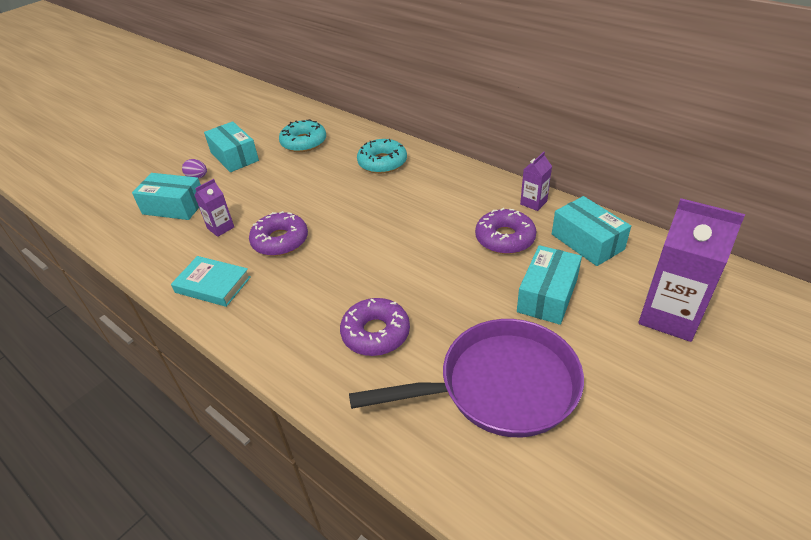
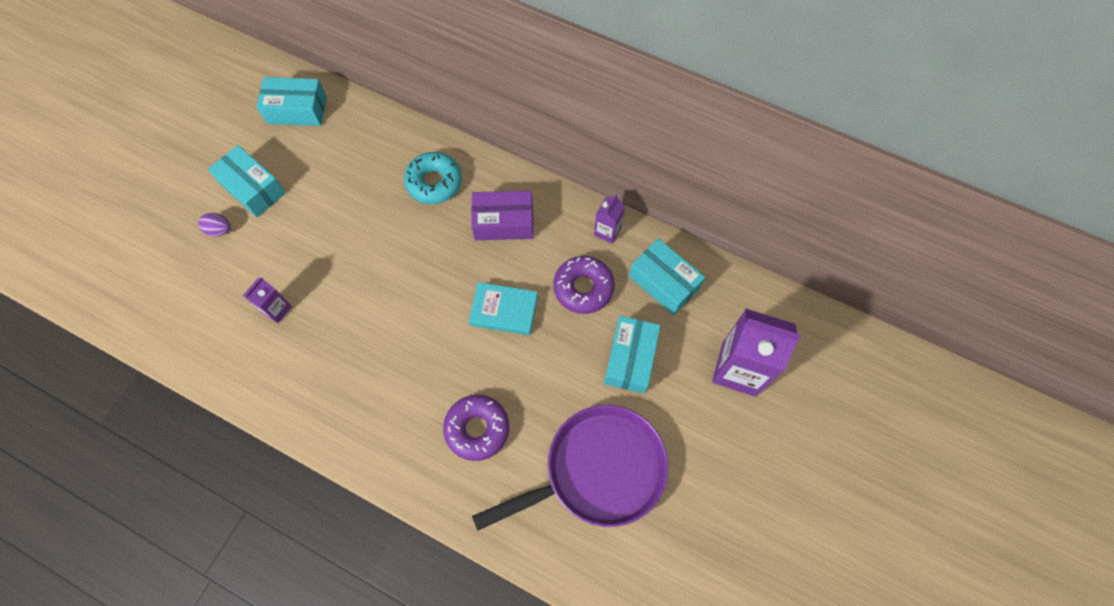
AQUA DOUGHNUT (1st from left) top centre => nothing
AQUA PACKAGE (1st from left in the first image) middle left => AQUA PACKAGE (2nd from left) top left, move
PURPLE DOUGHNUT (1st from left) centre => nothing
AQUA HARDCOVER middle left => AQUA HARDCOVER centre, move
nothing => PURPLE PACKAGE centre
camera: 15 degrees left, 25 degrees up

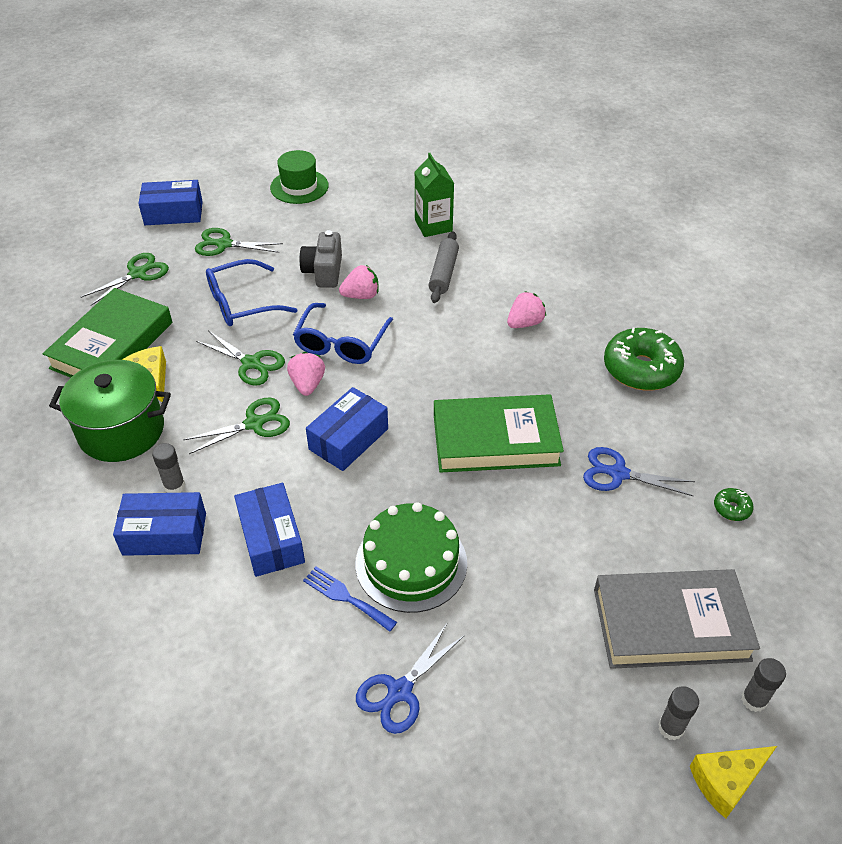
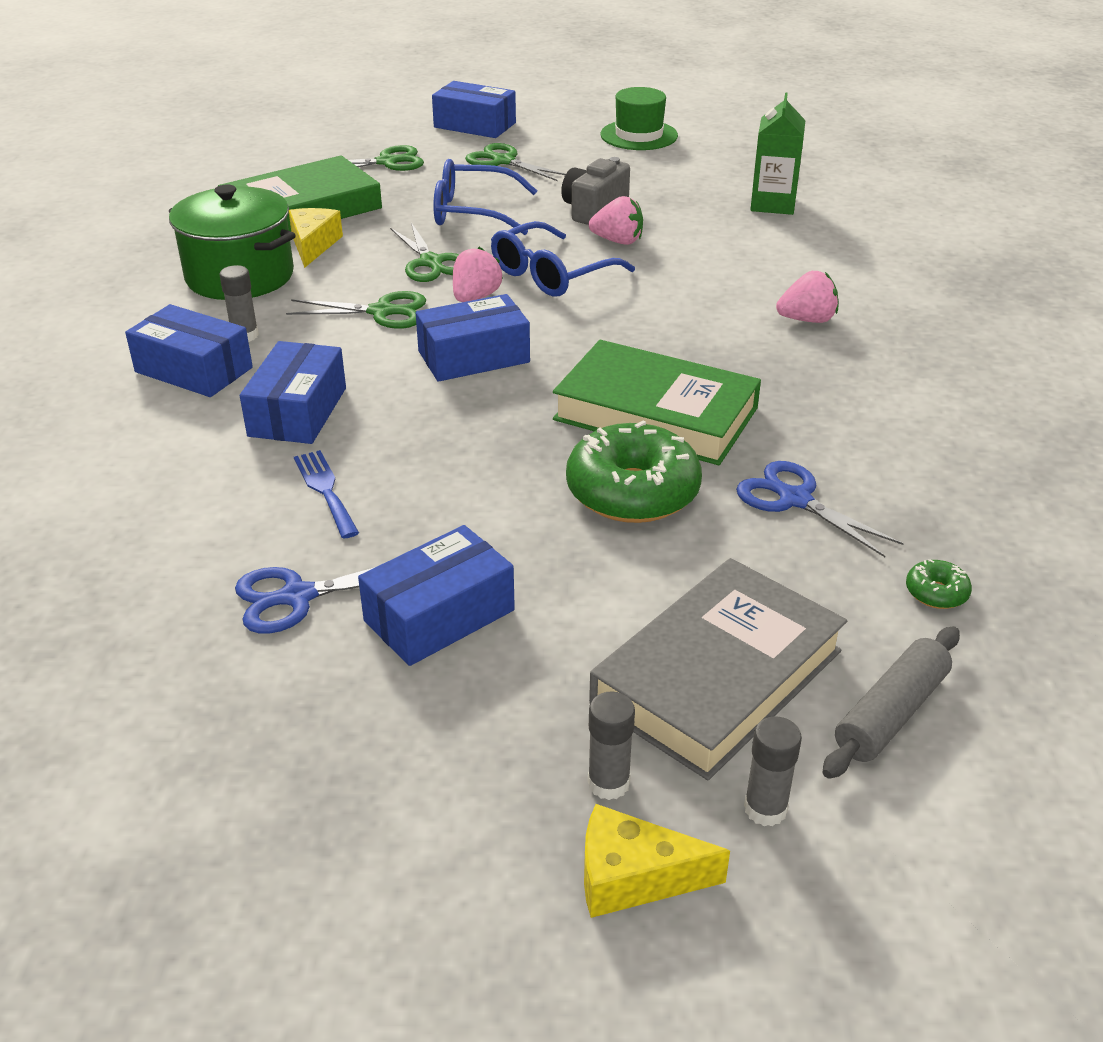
GRAY DOUGH ROLLER top centre => GRAY DOUGH ROLLER bottom right, move
LEAF-GREEN DOUGHNUT (1st from left) middle right => LEAF-GREEN DOUGHNUT (1st from left) centre, move
LEAF-GREEN CAKE centre => nothing
GRAY HARDCOVER bottom right => GRAY HARDCOVER centre, 75 degrees counterclockwise
nothing => ROYAL BLUE PACKAGE (3rd from left) centre
camera: 30 degrees right, 10 degrees down

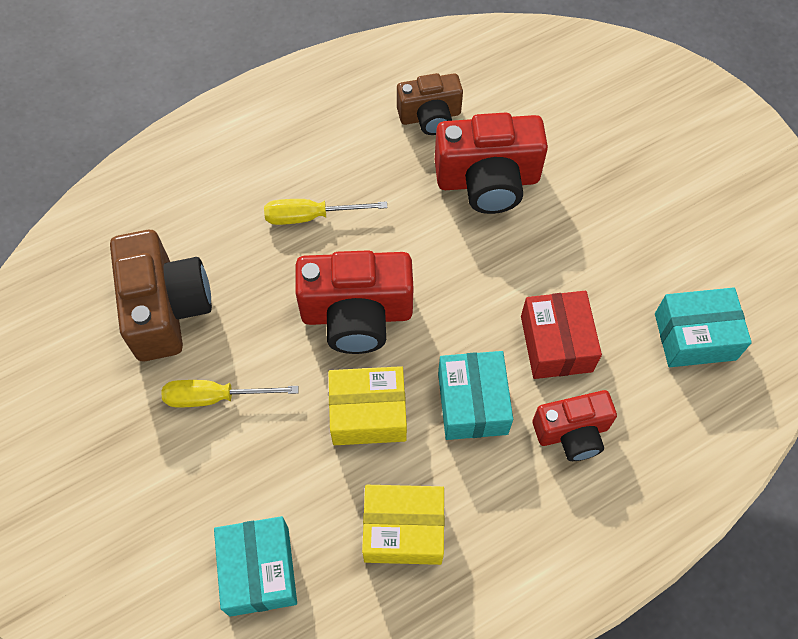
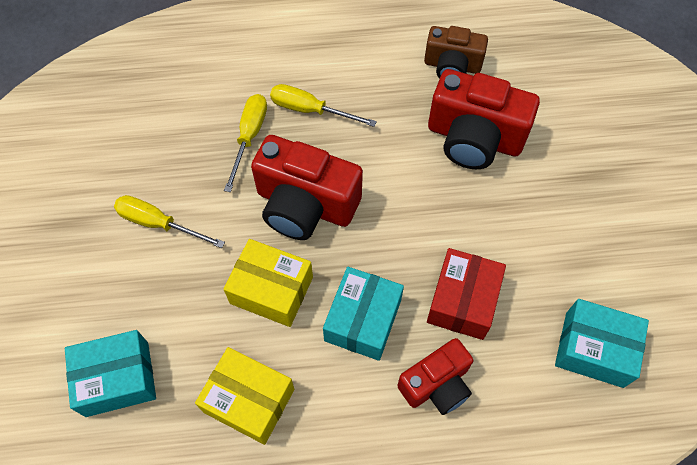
BROWN PHOTO CAMERA (1st from left) middle left => nothing
CRIMSON PHOTO CAMERA (3rd from left in the first image) middle right => CRIMSON PHOTO CAMERA (2nd from left) bottom centre, 45 degrees counterclockwise
AQUA PACKAGE (1st from left) bottom left, 60 degrees clockwise
nothing => BRIGHT YELLOW SCREWDRIVER (2nd from left) top centre
camera: 25 degrees right, 0 degrees up

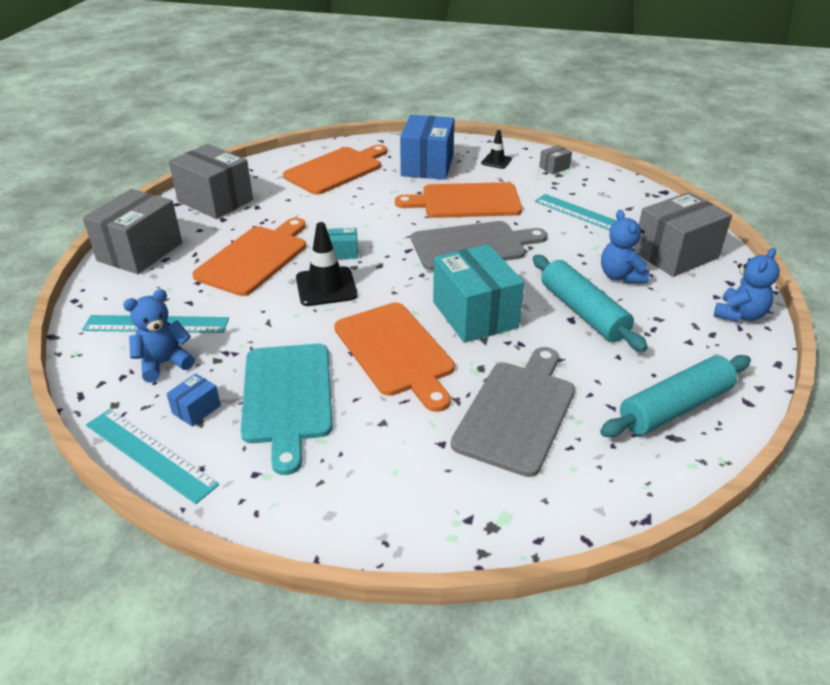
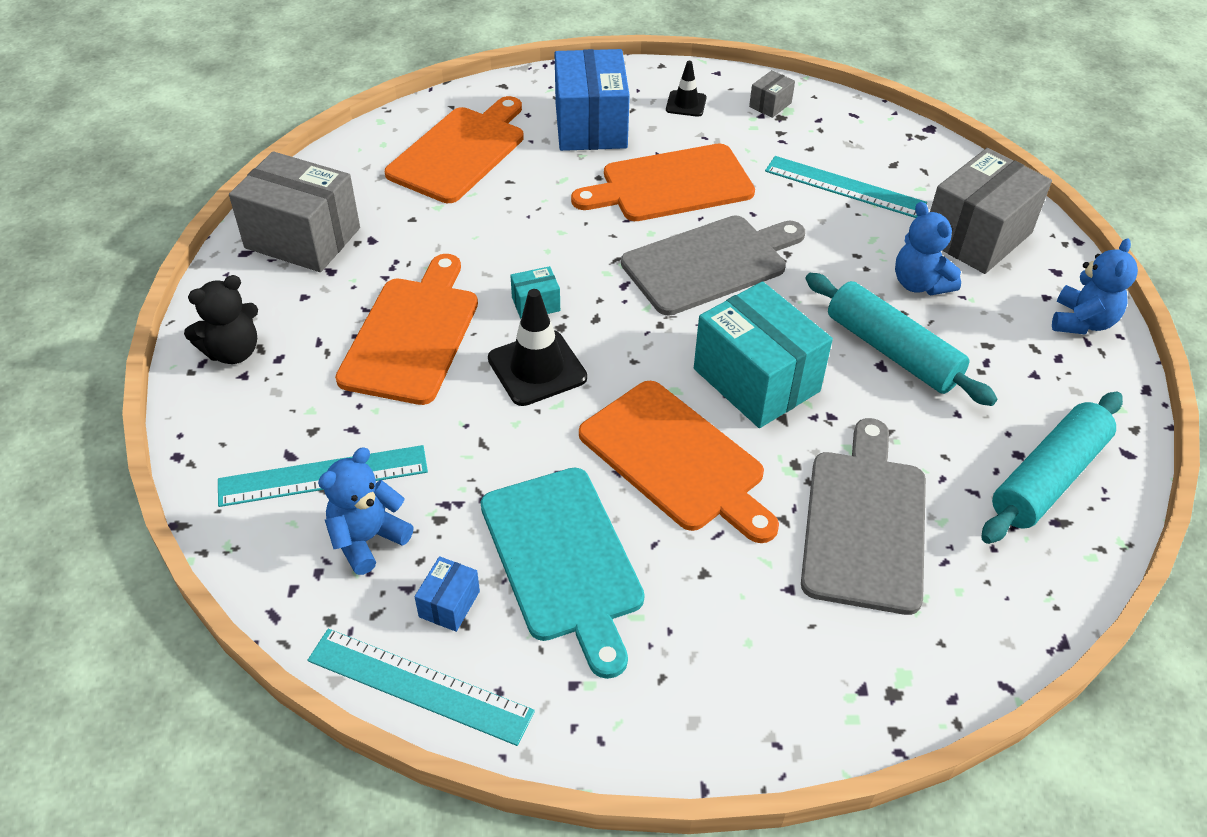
GRAY PACKAGE (1st from left) middle left => EBONY TEDDY middle left
camera: 15 degrees left, 10 degrees up

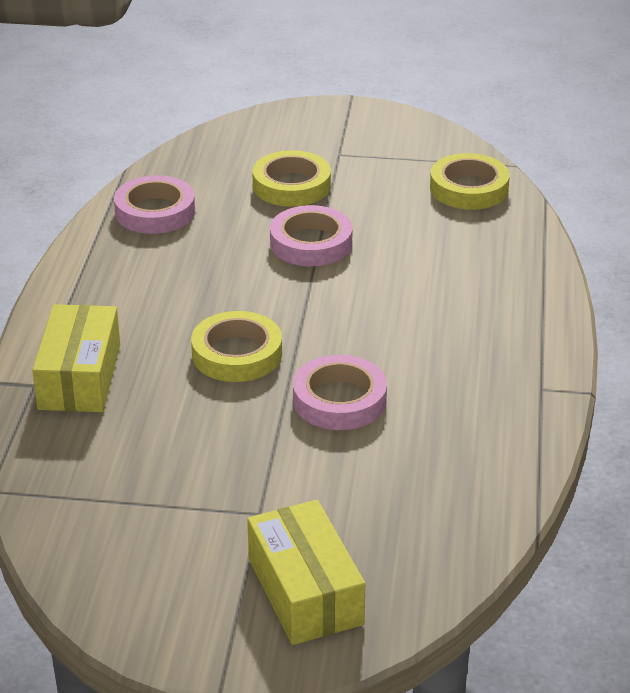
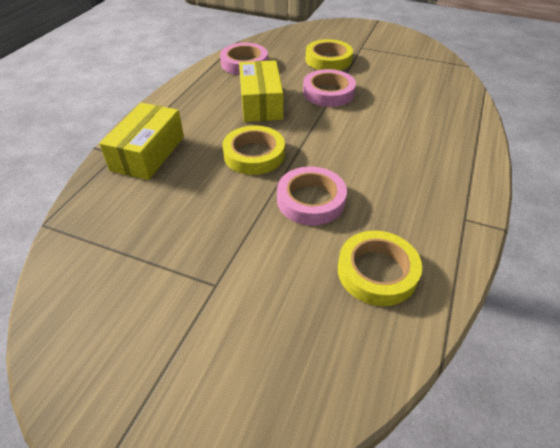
BRIGHT YELLOW STICKY TAPE (3rd from left) top right => BRIGHT YELLOW STICKY TAPE (3rd from left) middle right, move
BRIGHT YELLOW PACKAGE (2nd from left) bottom centre => BRIGHT YELLOW PACKAGE (2nd from left) top centre, move
camera: 15 degrees right, 10 degrees up

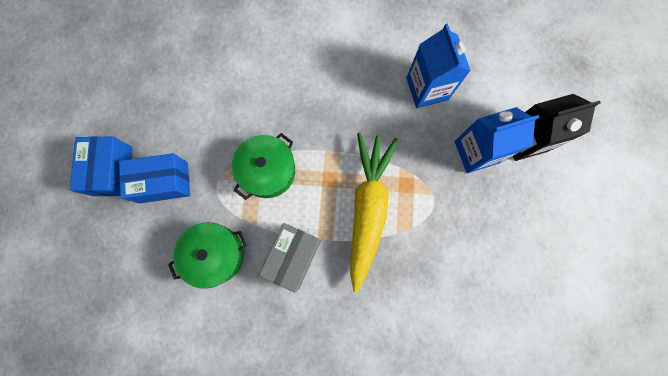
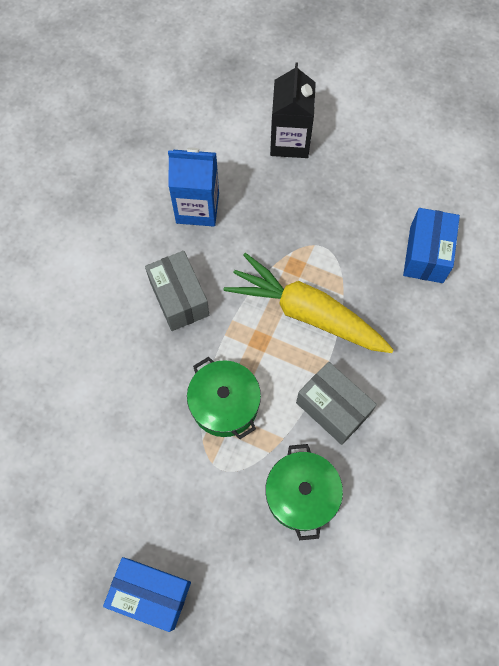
ROYAL BLUE CARTON (2nd from left) middle right => nothing
ROYAL BLUE PACKAGE (2nd from left) middle left => ROYAL BLUE PACKAGE (2nd from left) middle right, move
nothing => GRAY PACKAGE (1st from left) centre
camera: 70 degrees left, 10 degrees down

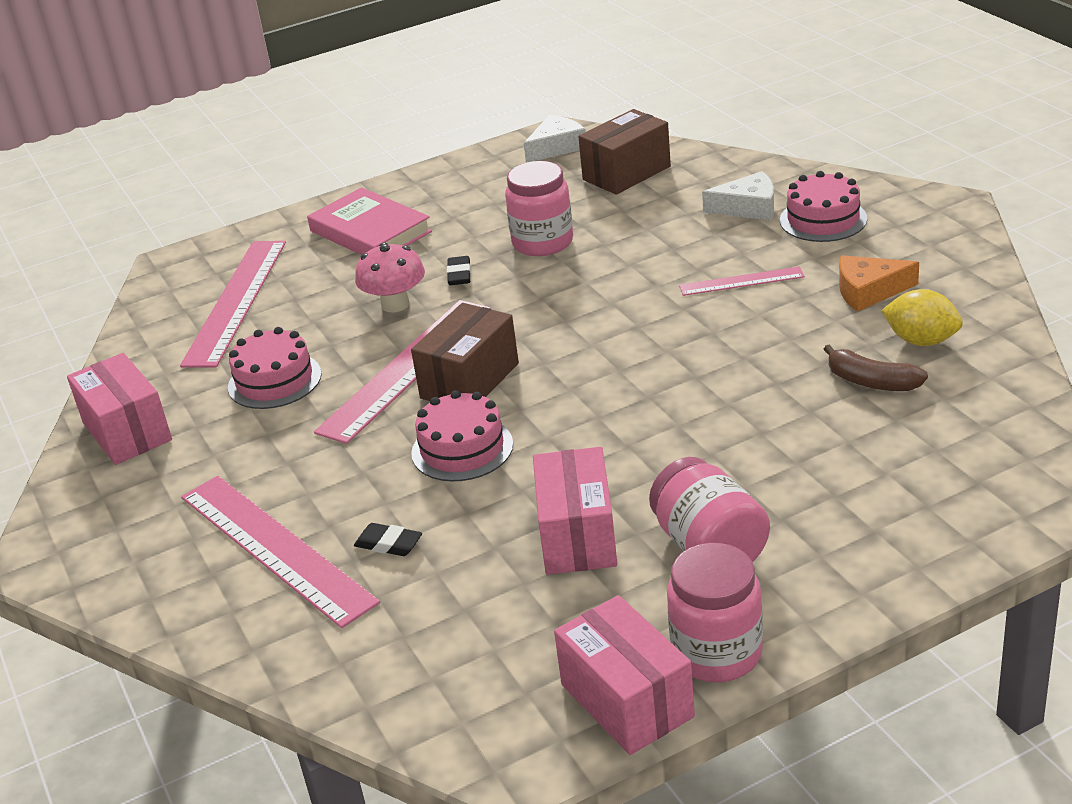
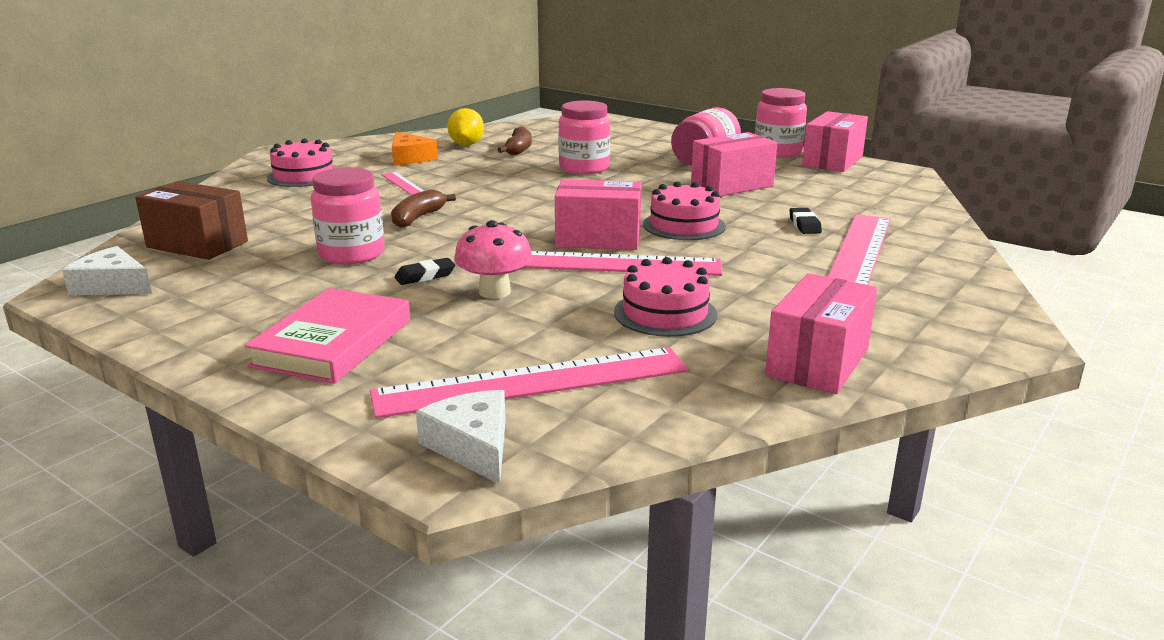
WHITE CHEESE WEDGE (2nd from left) top right => WHITE CHEESE WEDGE (2nd from left) bottom centre, move
BROWN PACKAGE (1st from left) centre => ROSY PACKAGE (1st from left) centre
nothing => ROSY JAM JAR (2nd from left) top centre
nothing => BROWN BANANA FRUIT (1st from left) top centre
camera: 120 degrees left, 10 degrees down

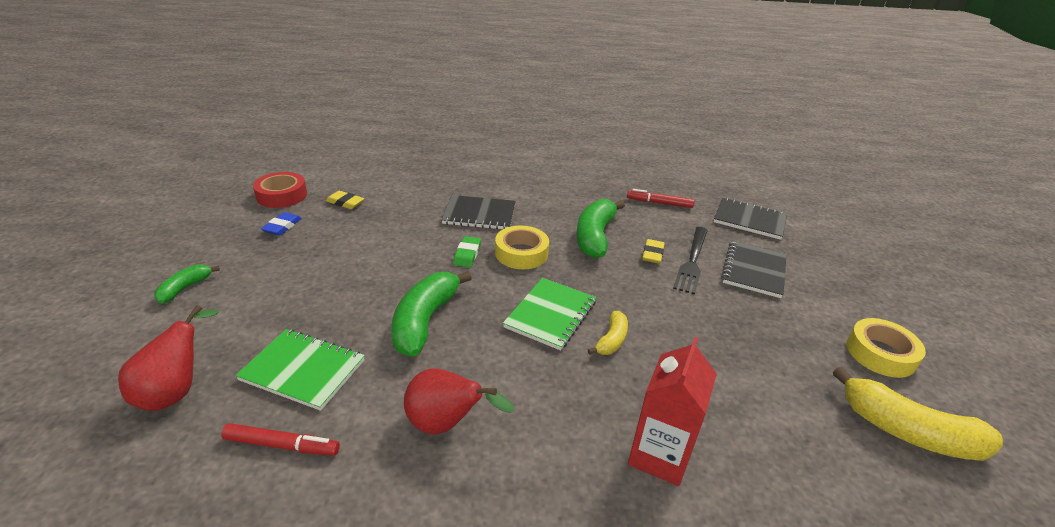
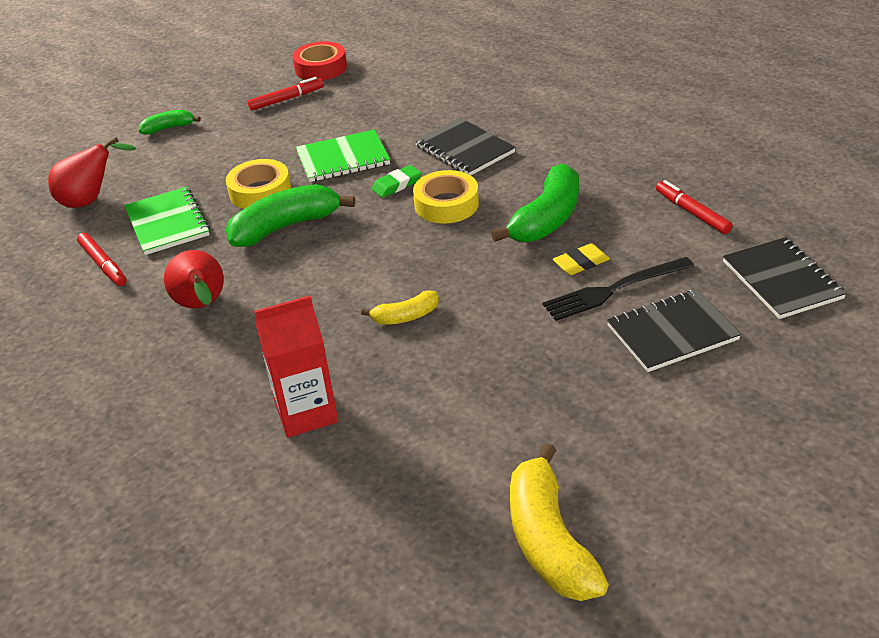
BRIGHT YELLOW GUM ERASER (1st from left) middle left => nothing
LEAF-GREEN BANANA FRUIT (3rd from left) centre => LEAF-GREEN BANANA FRUIT (3rd from left) top centre, 150 degrees clockwise
ROYAL BLUE GUM ERASER middle left => CRIMSON MARKER PEN (2nd from left) top left
LEAF-GREEN EXERCISE BOOK (2nd from left) centre => LEAF-GREEN EXERCISE BOOK (2nd from left) top centre, move
BRIGHT YELLOW STICKY TAPE (2nd from left in the first image) middle right => BRIGHT YELLOW STICKY TAPE (1st from left) top left, move
camera: 50 degrees right, 5 degrees up

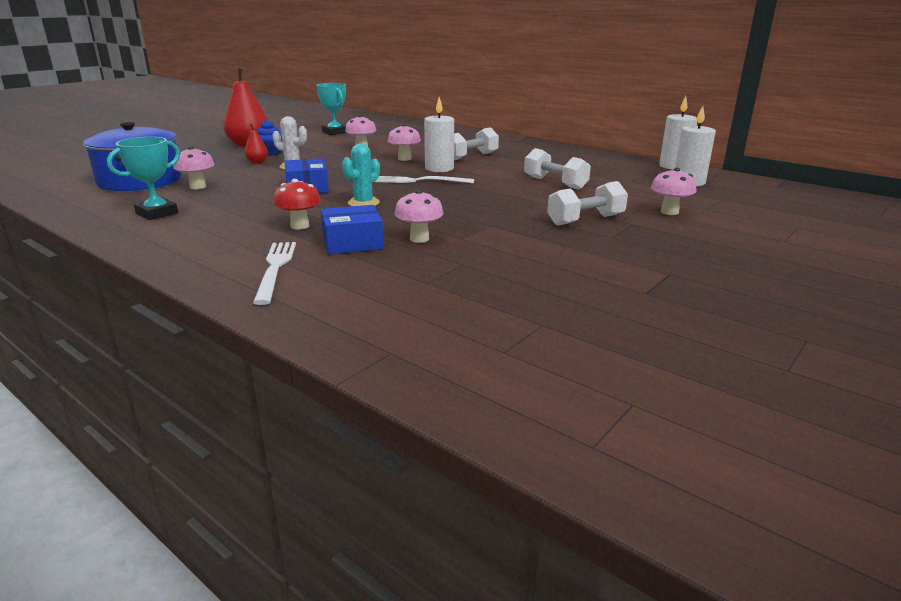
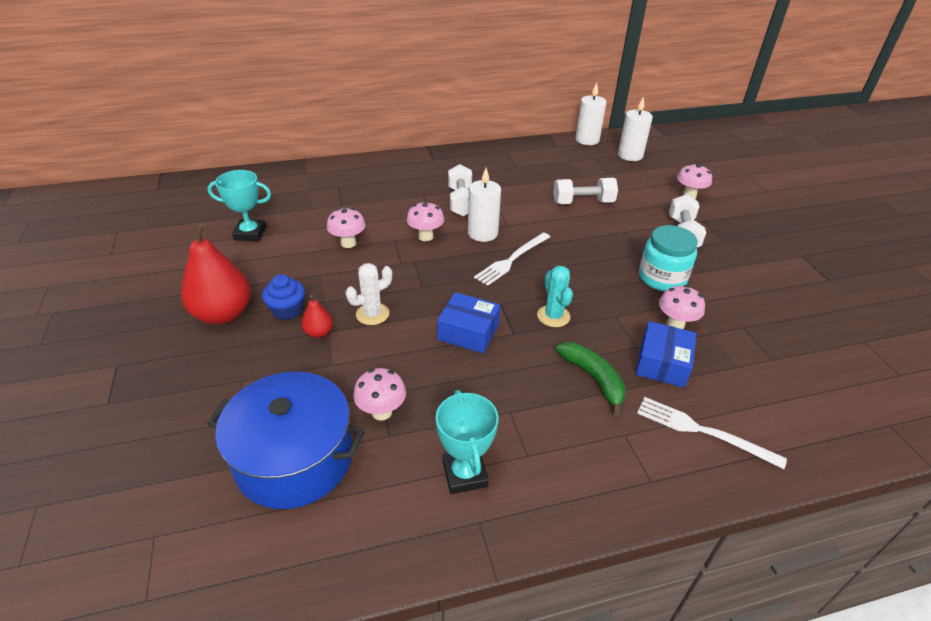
CRIMSON TOADSTOOL middle left => LEAF-GREEN BANANA FRUIT centre
nothing => AQUA JAM JAR middle right
camera: 55 degrees left, 15 degrees up

